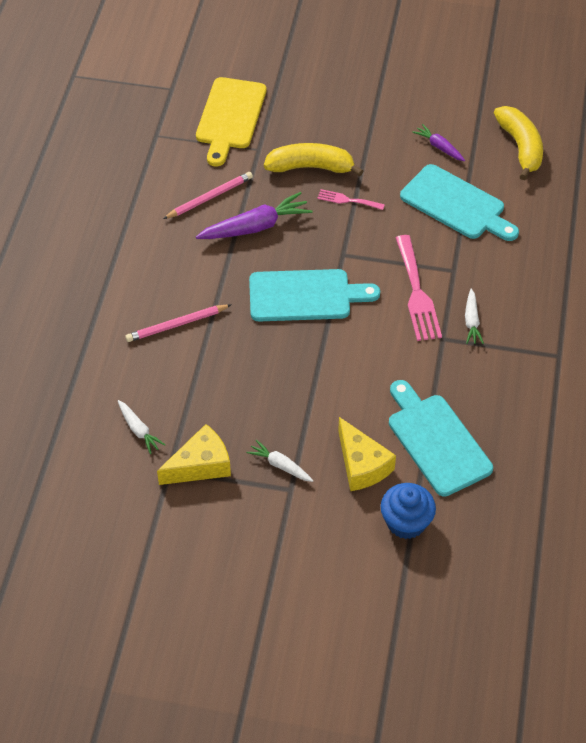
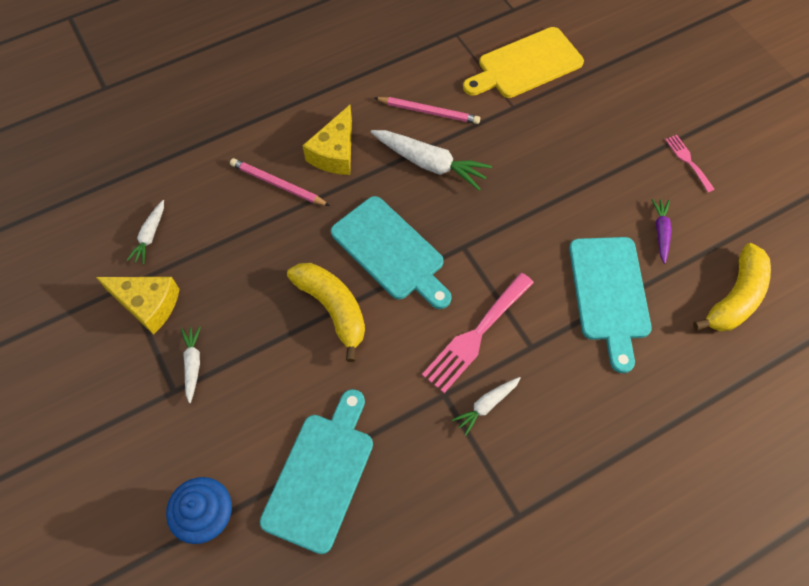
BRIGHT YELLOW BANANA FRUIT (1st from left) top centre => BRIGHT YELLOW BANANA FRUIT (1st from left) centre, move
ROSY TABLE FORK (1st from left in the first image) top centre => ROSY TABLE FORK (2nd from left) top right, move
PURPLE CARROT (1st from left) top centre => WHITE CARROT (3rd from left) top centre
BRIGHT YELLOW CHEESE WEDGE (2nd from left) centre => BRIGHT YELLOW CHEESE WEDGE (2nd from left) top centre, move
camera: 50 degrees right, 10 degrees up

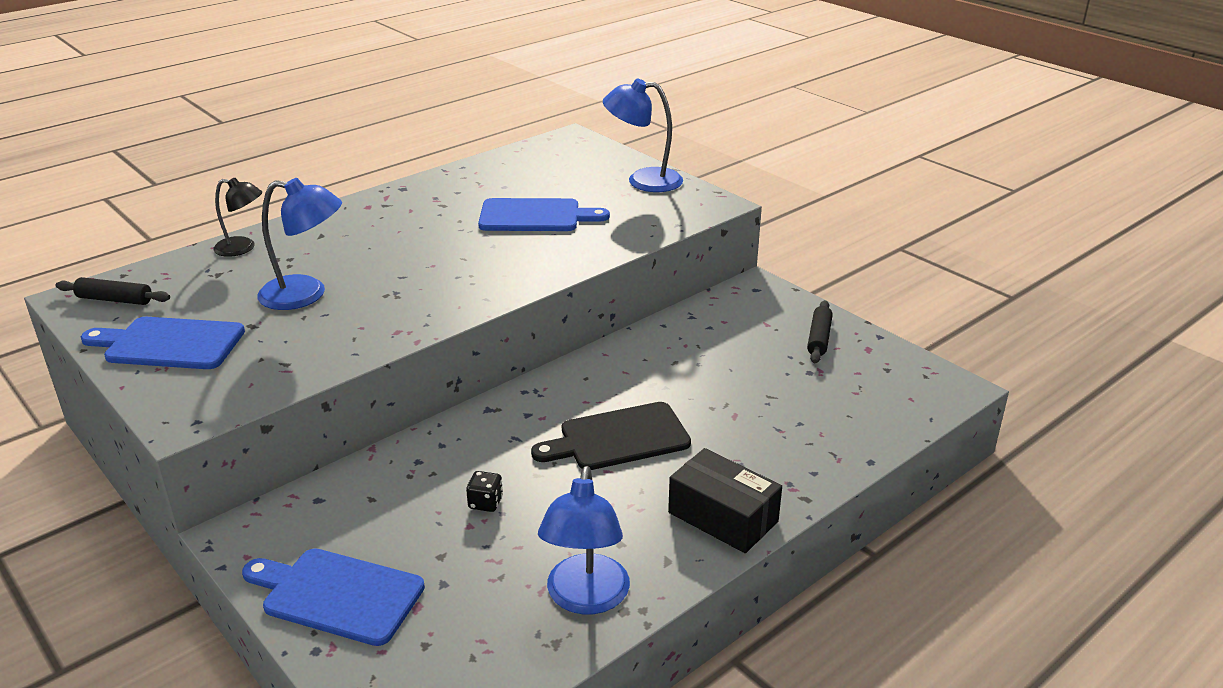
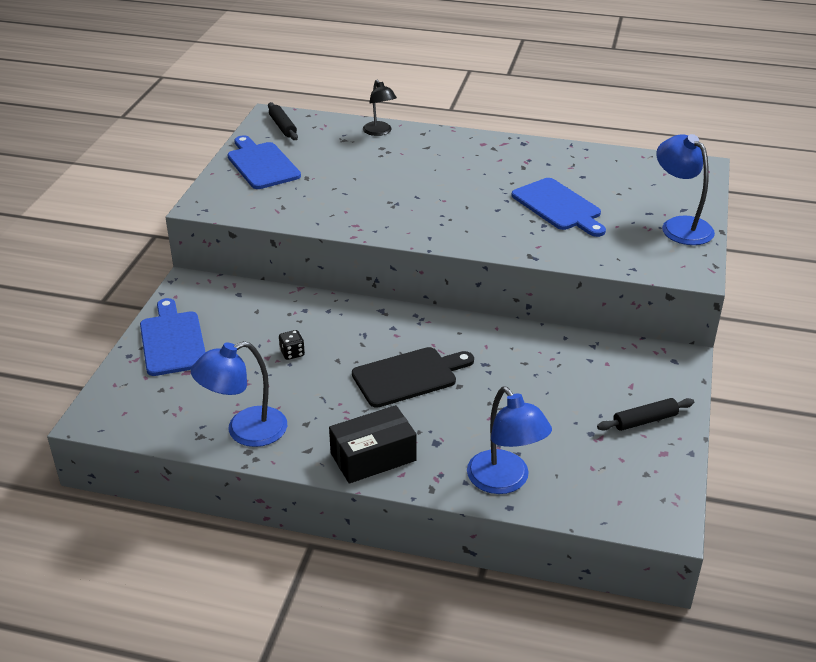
ROYAL BLUE DESK LAMP (1st from left in the first image) middle left => ROYAL BLUE DESK LAMP (2nd from left) centre, move
EBONY BREAD BOARD centre, 120 degrees clockwise
EBONY PACKAGE bottom centre, 60 degrees clockwise
camera: 55 degrees right, 5 degrees up

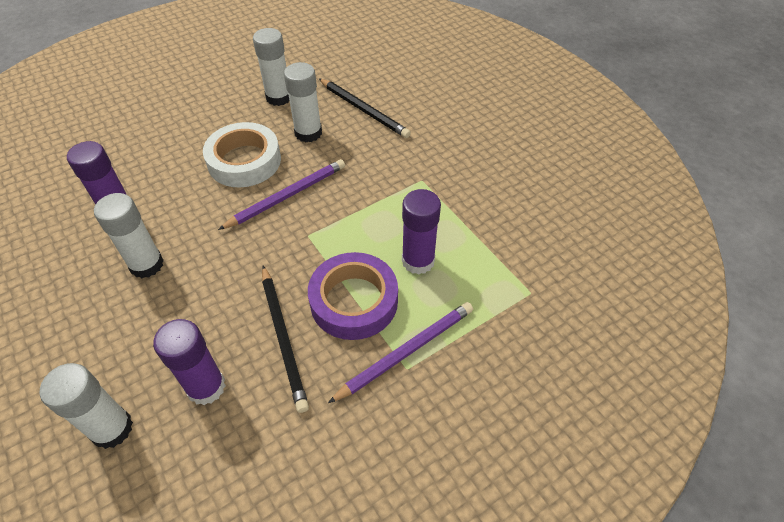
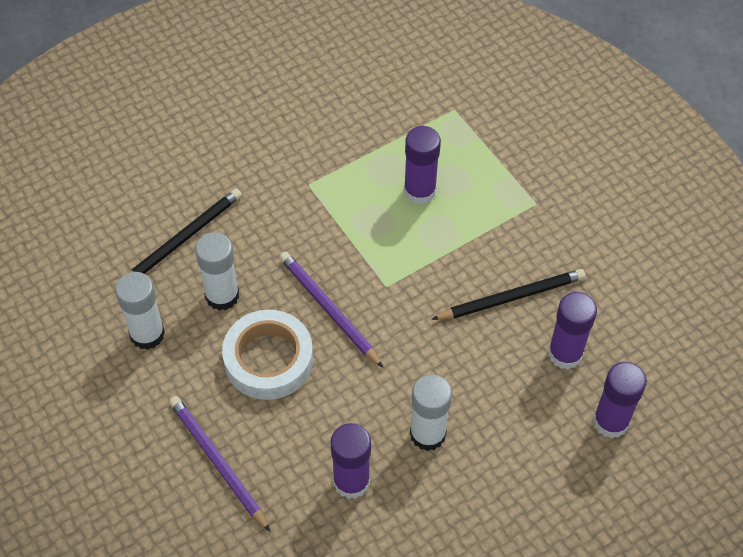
PURPLE STICKY TAPE centre => nothing
PURPLE WOODEN PENCIL (2nd from left in the first image) bottom centre => PURPLE WOODEN PENCIL (1st from left) bottom left, move
WHITE GLUE (1st from left) bottom left => PURPLE GLUE (4th from left) bottom right
camera: 90 degrees left, 5 degrees up

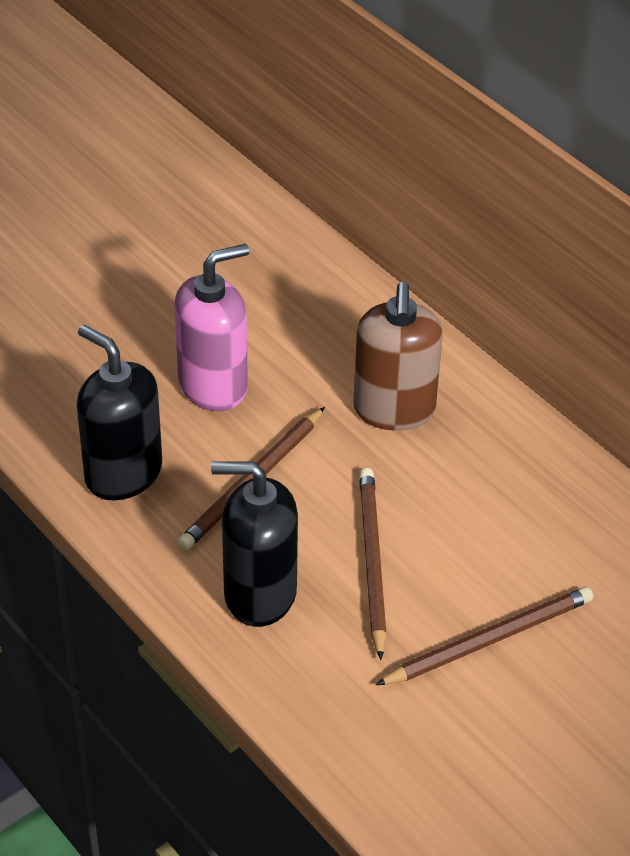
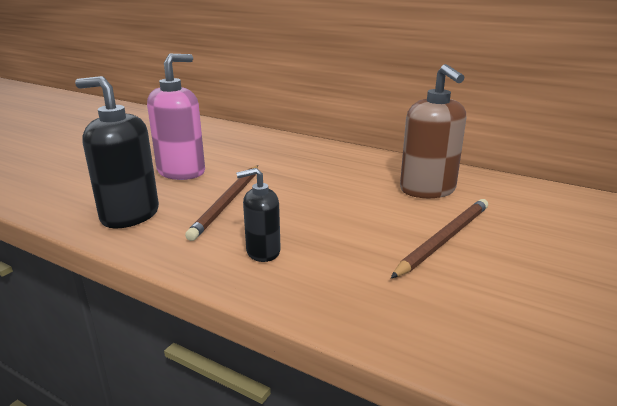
BROWN SOAP PUMP centre => BROWN SOAP PUMP top right, move
EBONY SOAP PUMP (2nd from left) centre, x0.58
BROWN WOODEN PENCIL (2nd from left) centre => nothing
camera: 20 degrees left, 20 degrees down

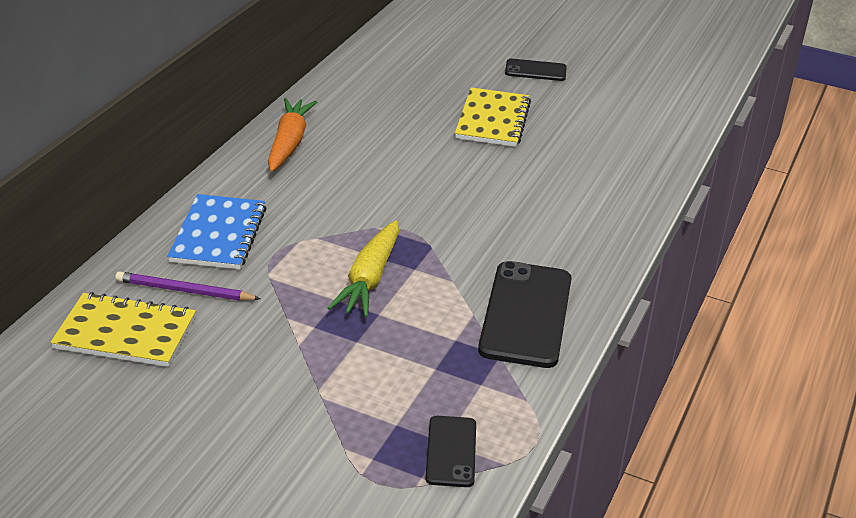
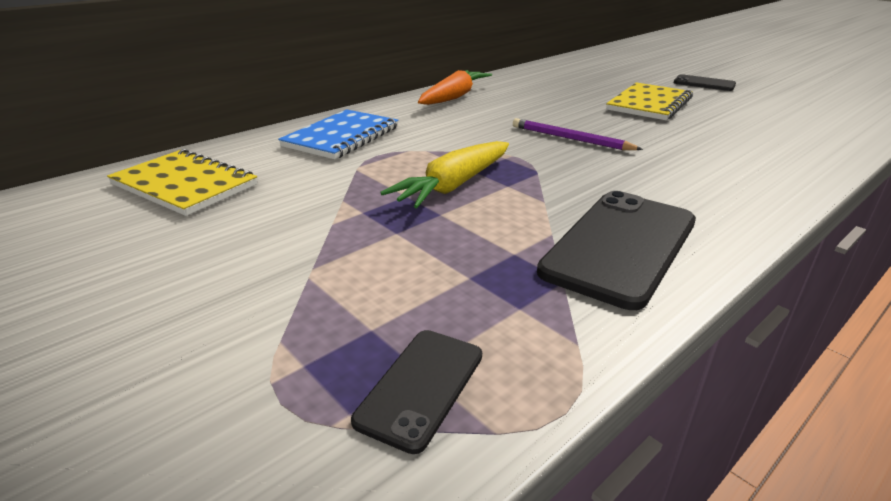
PURPLE WOODEN PENCIL middle left => PURPLE WOODEN PENCIL top centre, move
camera: 25 degrees right, 5 degrees down

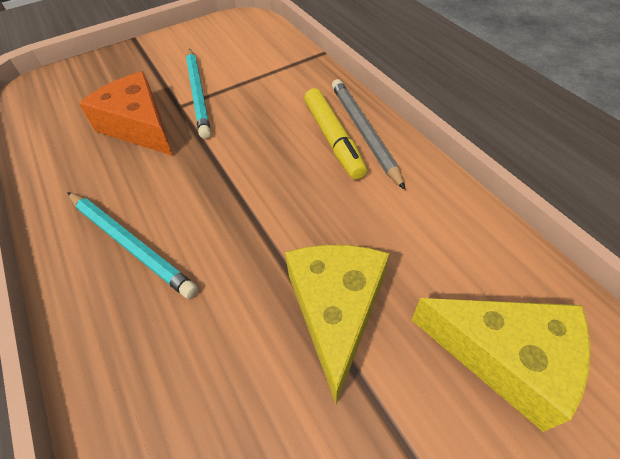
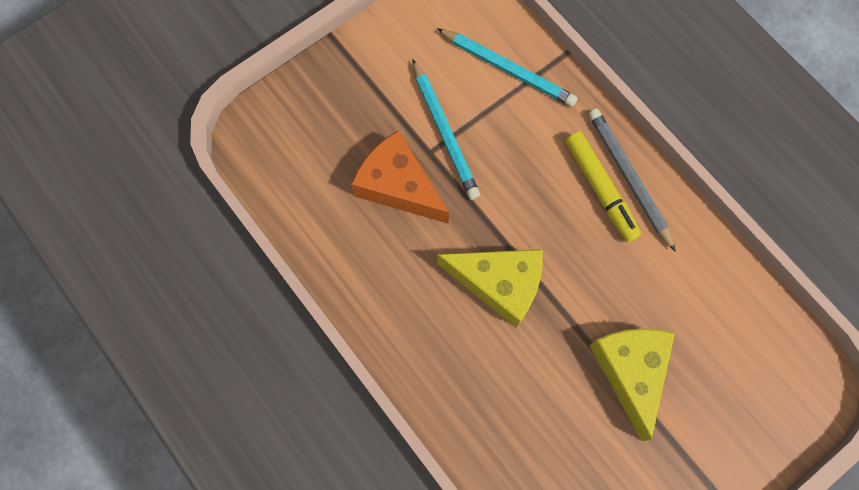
AQUA WOODEN PENCIL (1st from left in the first image) middle left => AQUA WOODEN PENCIL (2nd from left) top centre, move
BRIGHT YELLOW CHEESE WEDGE (2nd from left in the first image) bottom right => BRIGHT YELLOW CHEESE WEDGE (1st from left) centre, move
camera: 10 degrees left, 20 degrees up

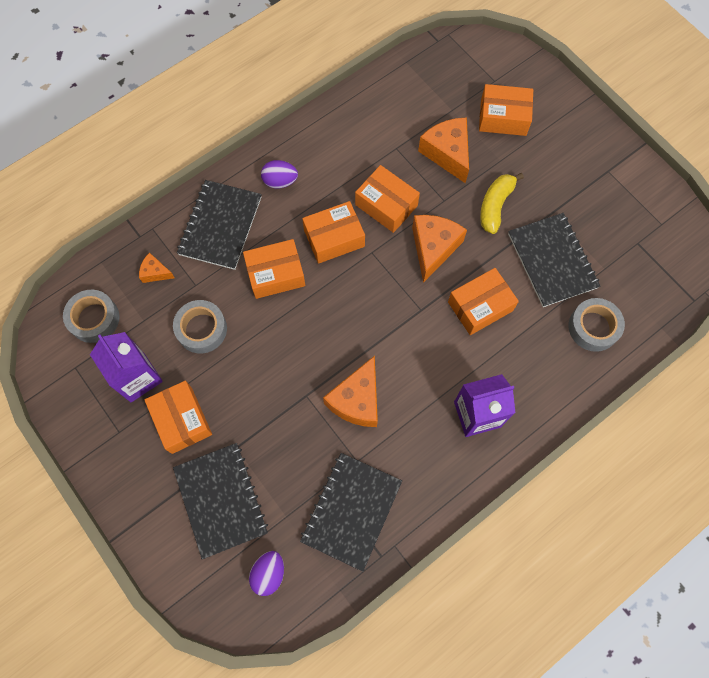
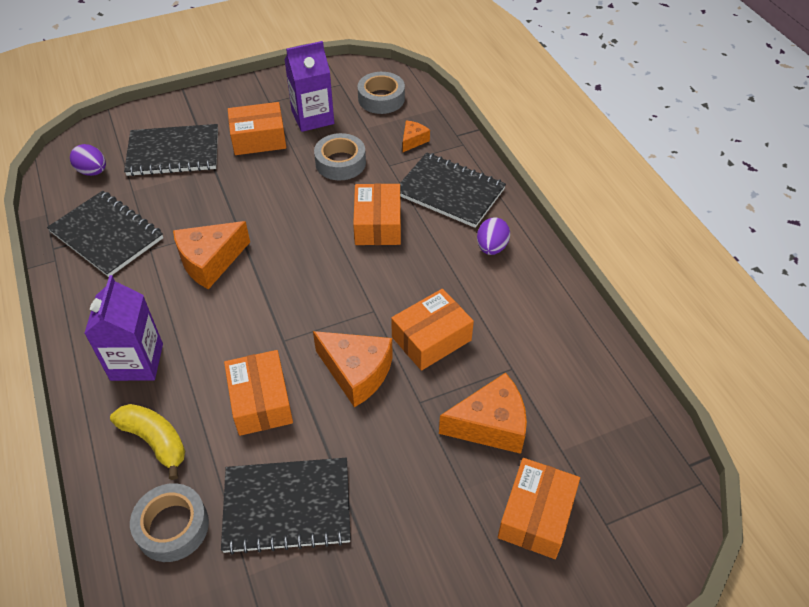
BRIGHT YELLOW BANANA FRUIT top right => BRIGHT YELLOW BANANA FRUIT bottom left, move
BRIGHT ORANGE PACKAGE (3rd from left) centre => nothing
BRIGHT ORANGE CHEESE WEDGE (2nd from left in the first image) centre => BRIGHT ORANGE CHEESE WEDGE (1st from left) middle left, 75 degrees counterclockwise
camera: 105 degrees right, 20 degrees down

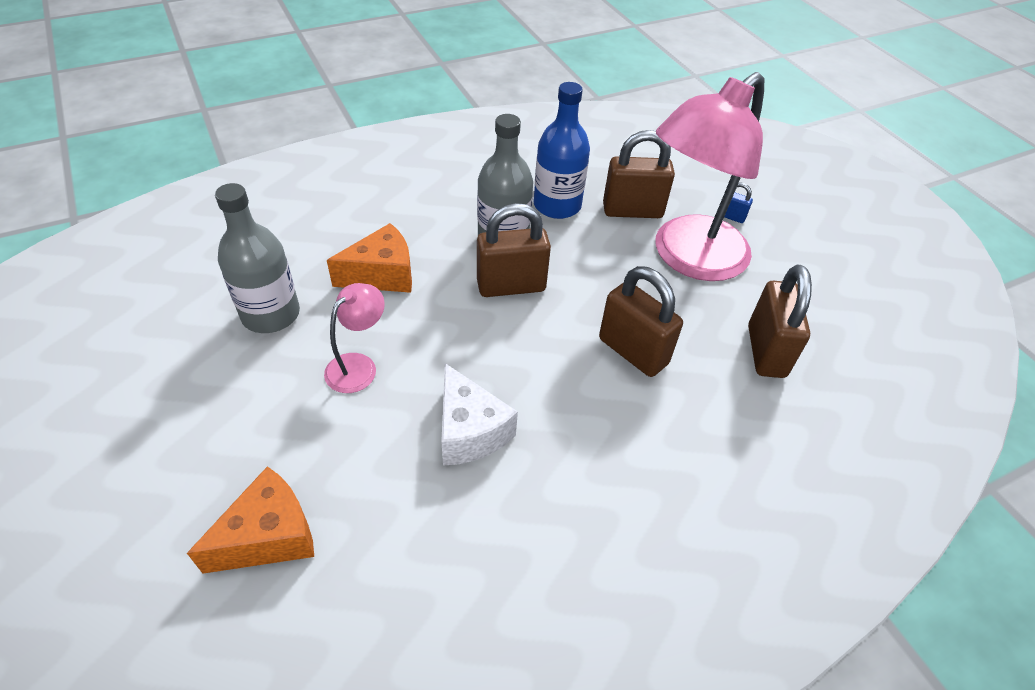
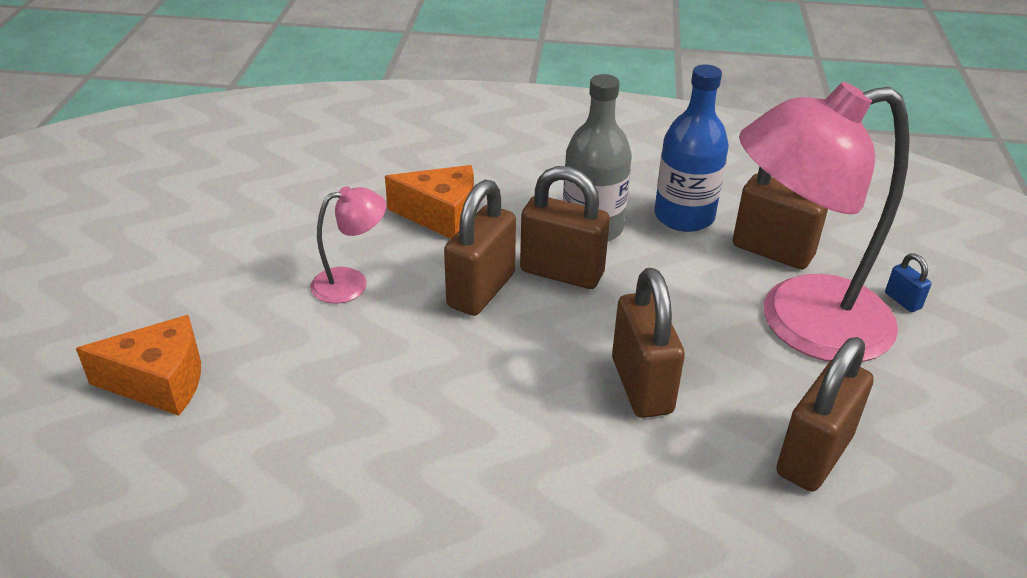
GRAY DRINK BOTTLE (1st from left) middle left => nothing
WHITE CHEESE WEDGE centre => nothing
nothing => BROWN SMALL LOCK (1st from left) centre
camera: 35 degrees right, 10 degrees down

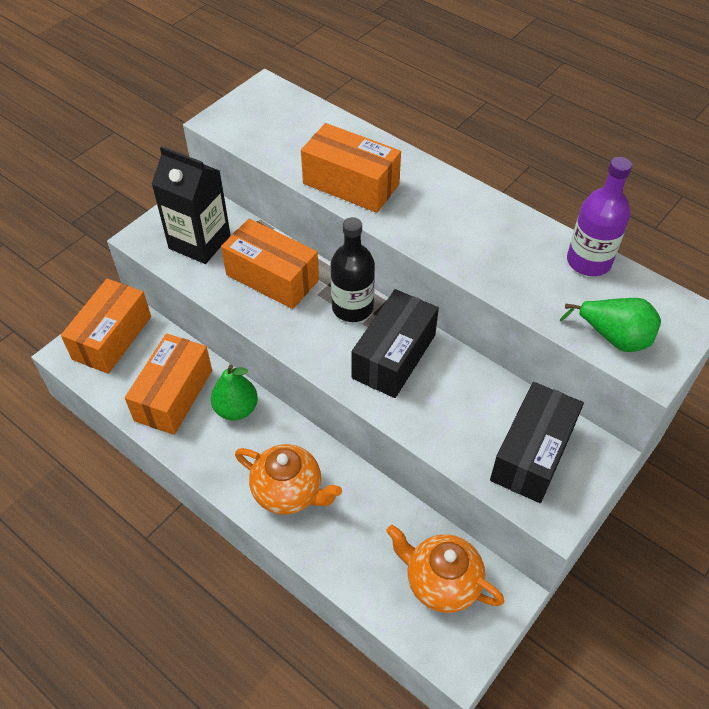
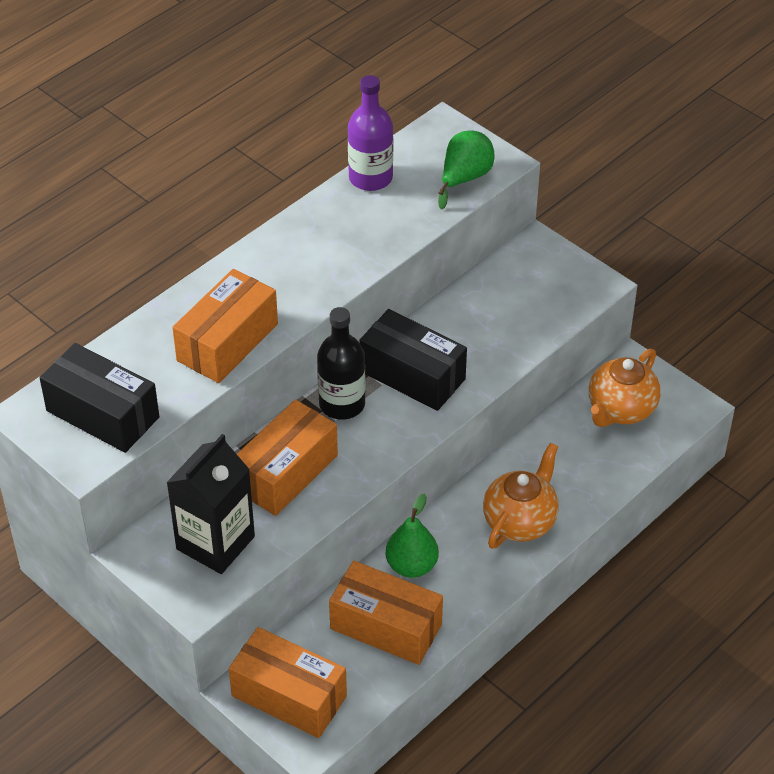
EBONY PACKAGE (2nd from left in the first image) middle right => EBONY PACKAGE (1st from left) middle left, move
camera: 85 degrees left, 5 degrees down

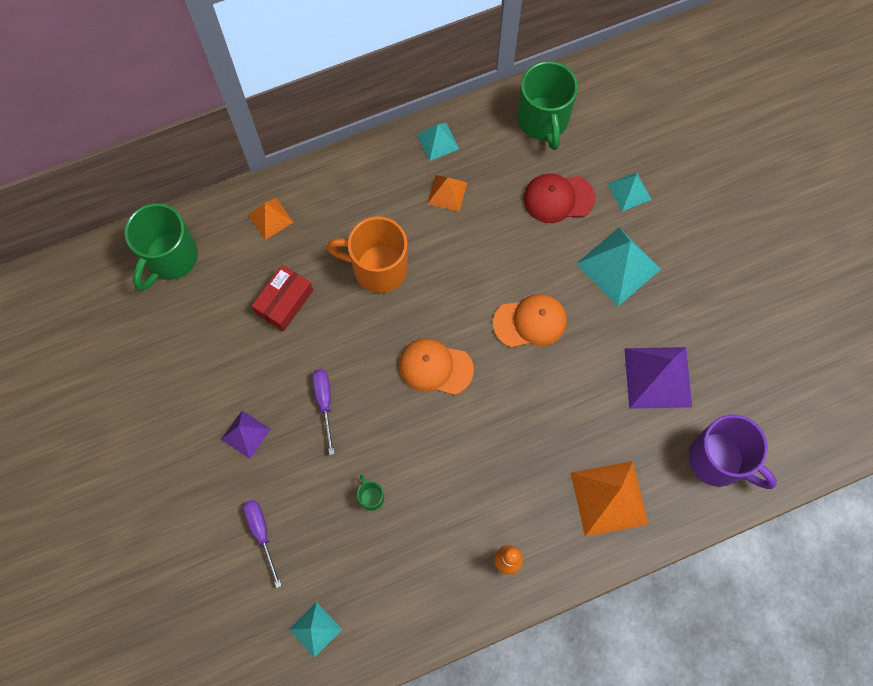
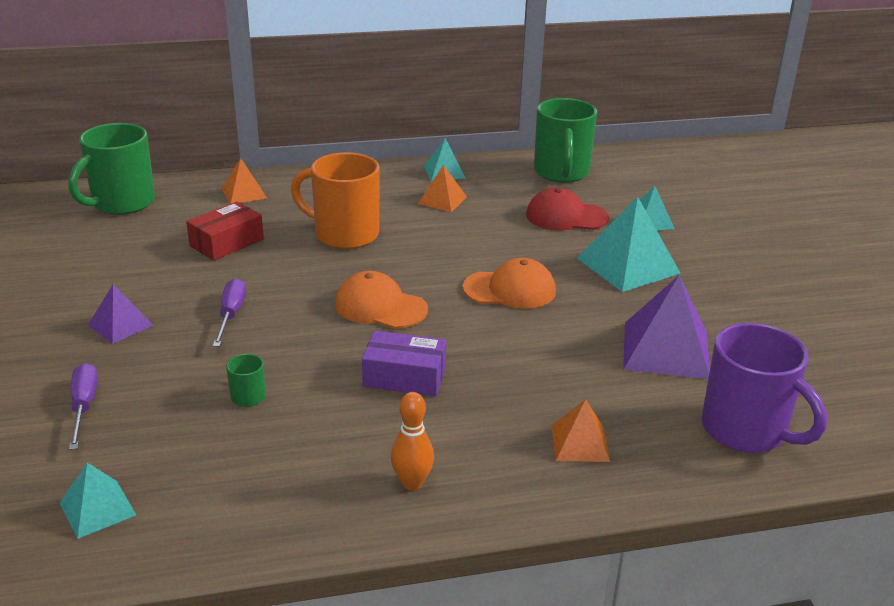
BRIGHT ORANGE PYRAMID (3rd from left) bottom right => BRIGHT ORANGE PYRAMID (3rd from left) bottom centre, x0.56
nothing => PURPLE PACKAGE centre
camera: 10 degrees right, 40 degrees down

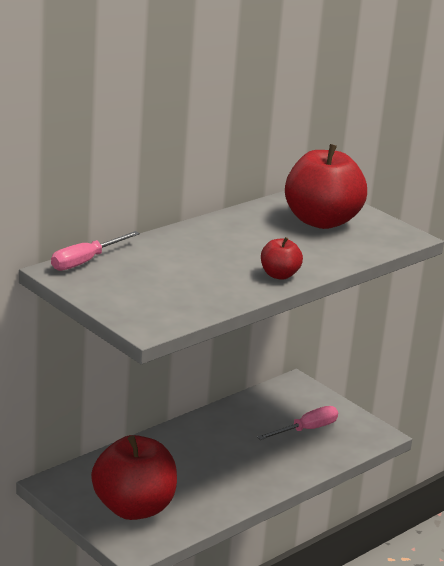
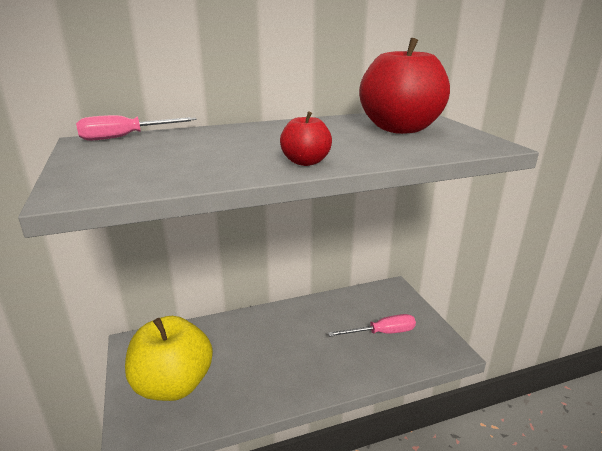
CRIMSON TOY APPLE (1st from left) bottom left => BRIGHT YELLOW TOY APPLE bottom left
camera: 25 degrees right, 0 degrees up

